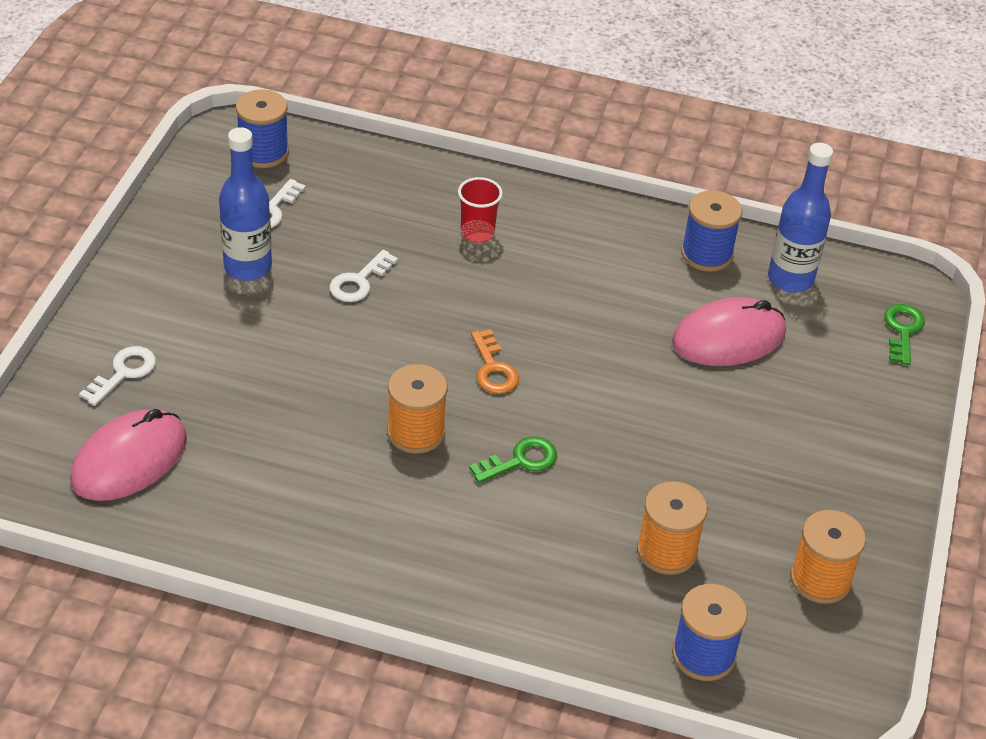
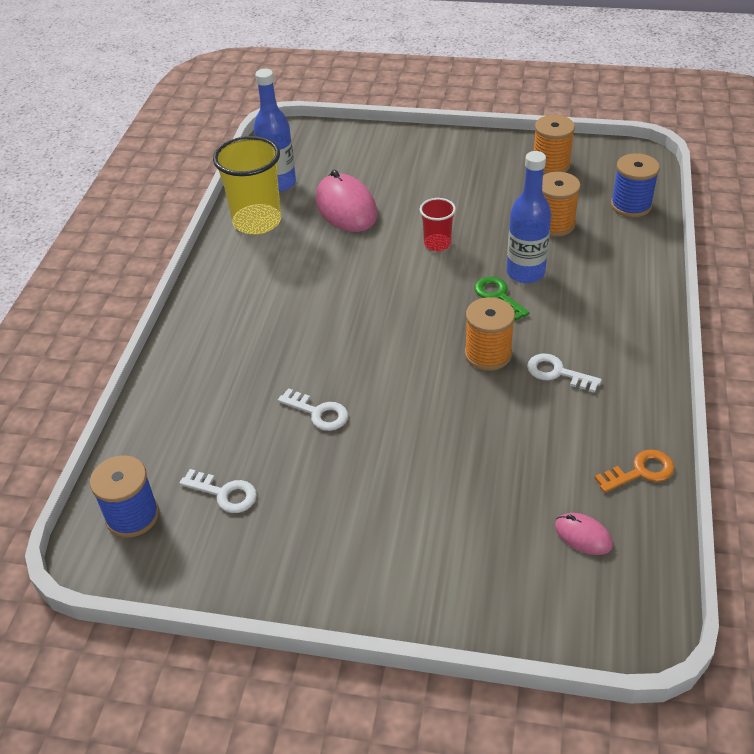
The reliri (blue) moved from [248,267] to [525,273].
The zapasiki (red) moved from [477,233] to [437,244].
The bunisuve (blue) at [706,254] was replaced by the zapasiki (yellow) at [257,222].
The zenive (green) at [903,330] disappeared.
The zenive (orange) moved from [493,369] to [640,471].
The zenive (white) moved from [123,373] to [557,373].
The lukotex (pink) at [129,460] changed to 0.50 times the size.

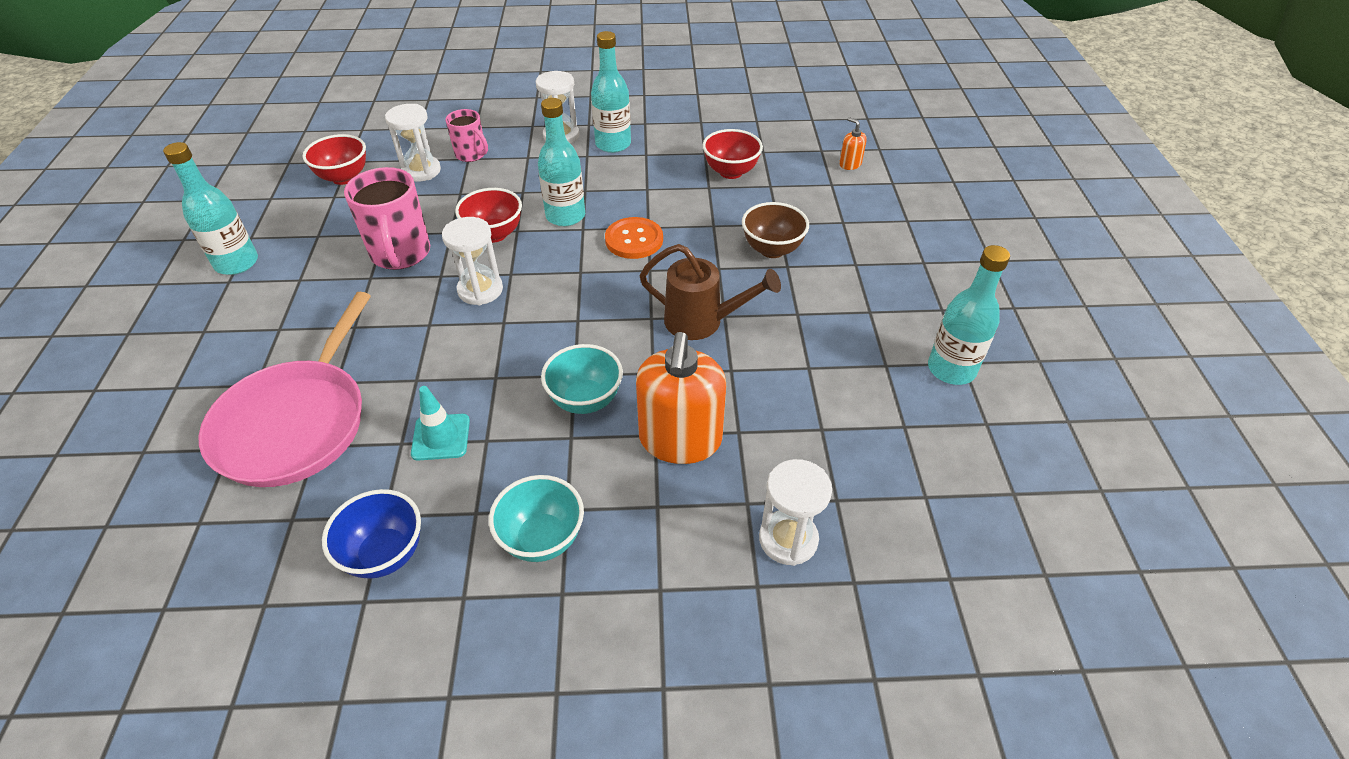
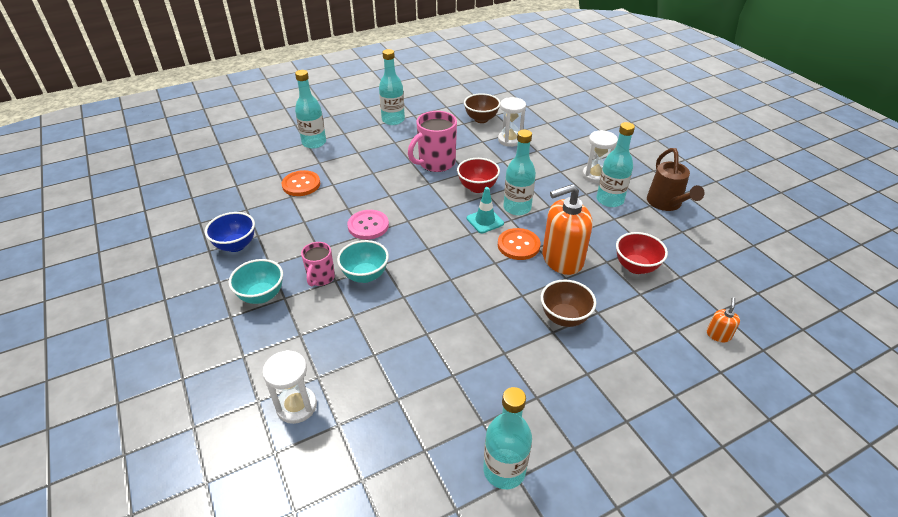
The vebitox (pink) moved from [471,155] to [321,278].
The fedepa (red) at [344,177] became the fedepa (brown) at [481,119].
The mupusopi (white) at [480,290] disappeared.
The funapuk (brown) moved from [701,322] to [666,204].
The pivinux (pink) at [296,423] was replaced by the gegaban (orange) at [301,184].
The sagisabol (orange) moved from [680,440] to [562,259].
The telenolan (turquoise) moved from [441,437] to [485,221].
The reliri (turquoise) at [314,143] appeared.
The gegaban (pink) at [368,226] appeared.

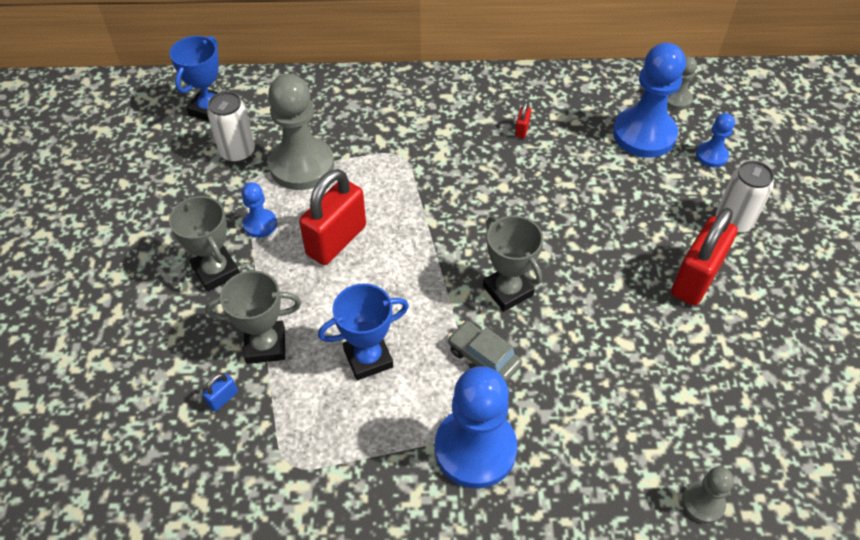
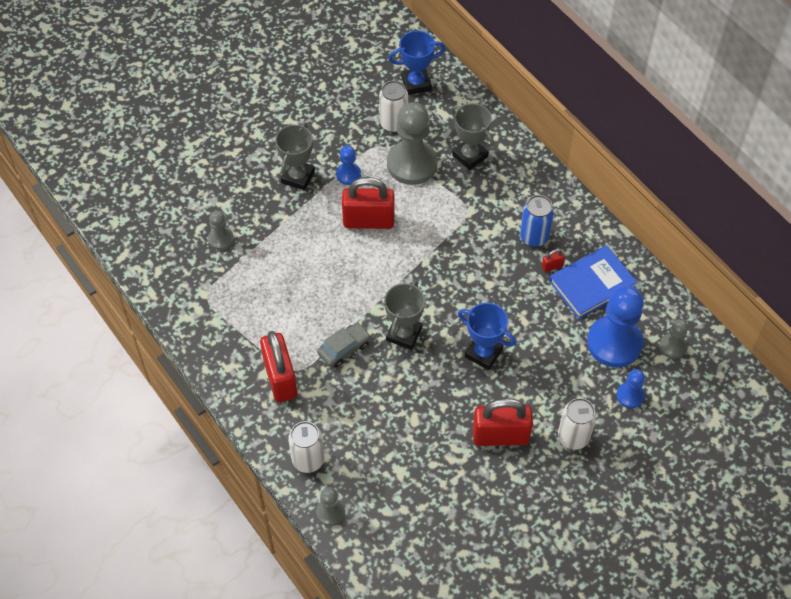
The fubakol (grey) moved from [265,345] to [470,156].
The fubakol (blue) moved from [368,358] to [483,353].
The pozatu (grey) at [483,357] turned 45 degrees clockwise.
The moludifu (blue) at [475,449] was replaced by the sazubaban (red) at [280,378].
The sazubaban (blue) at [223,398] was replaced by the moludifu (grey) at [221,239].
The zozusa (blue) at [534,237] appeared.
The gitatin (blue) at [592,284] appeared.
The zozusa (white) at [308,460] appeared.

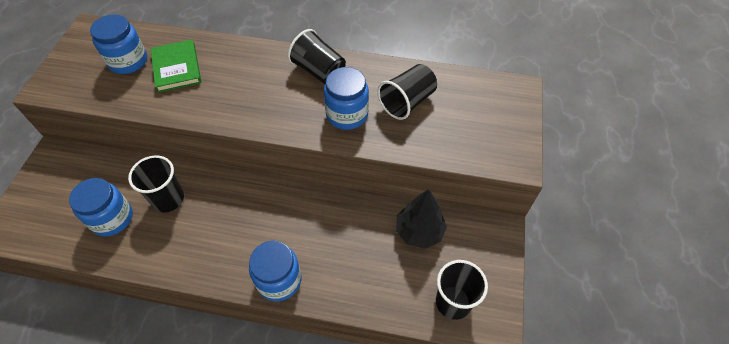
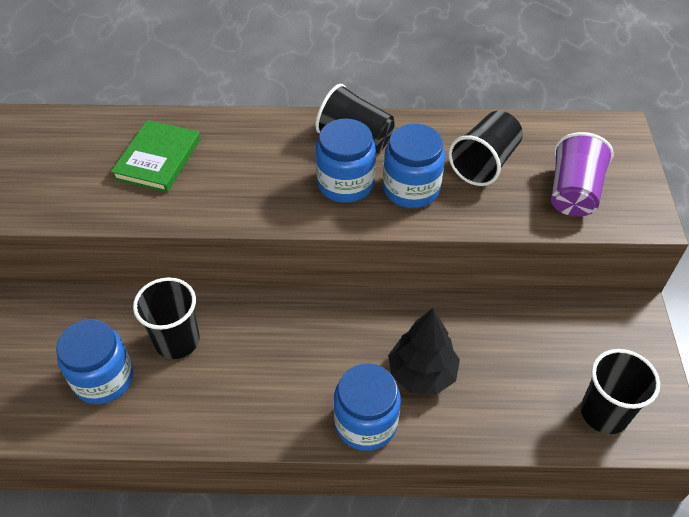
The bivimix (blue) moved from [128,61] to [345,184].
The gitatin (green) at [177,68] turned 45 degrees clockwise.
The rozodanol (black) moved from [419,231] to [421,373].
The zapasiki (purple) at [573,193] appeared.

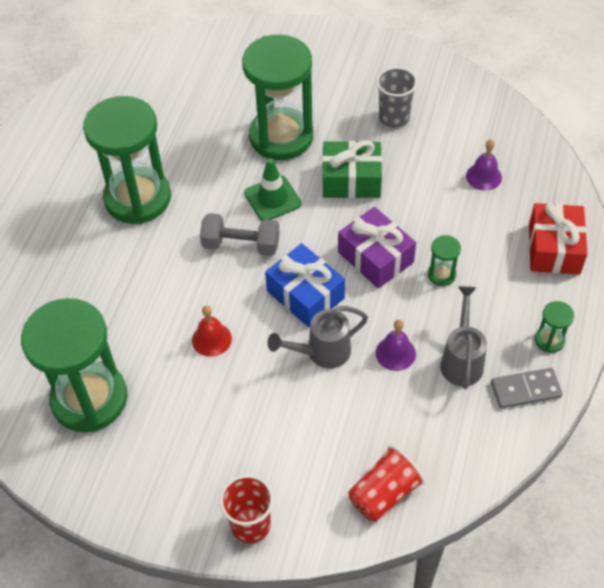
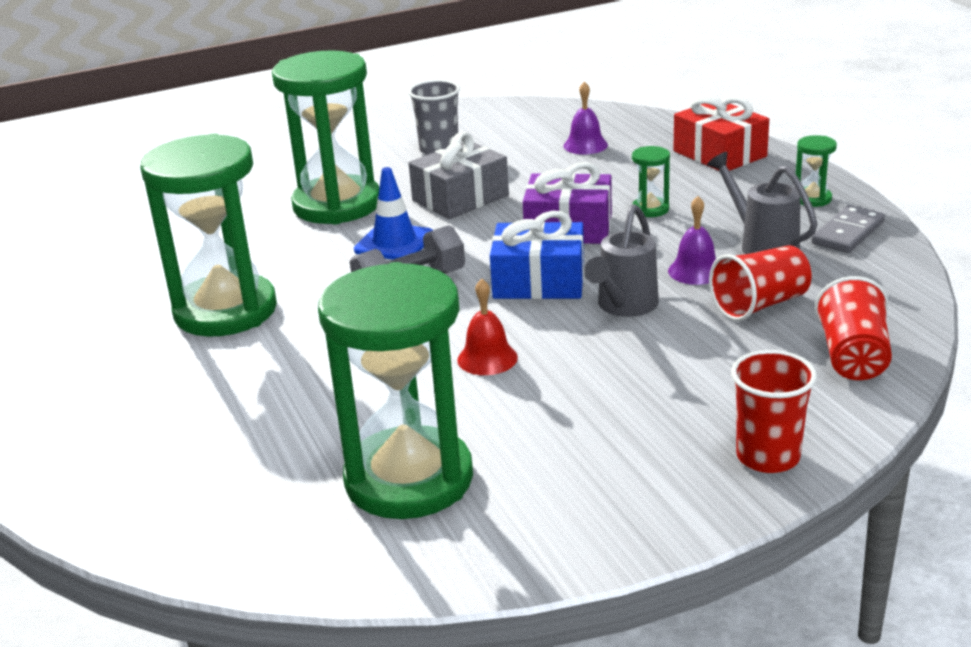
The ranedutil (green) at [351,180] became the ranedutil (grey) at [460,198].
The telenolan (green) at [272,198] became the telenolan (blue) at [394,243].
The zapasiki (red) at [760,305] appeared.

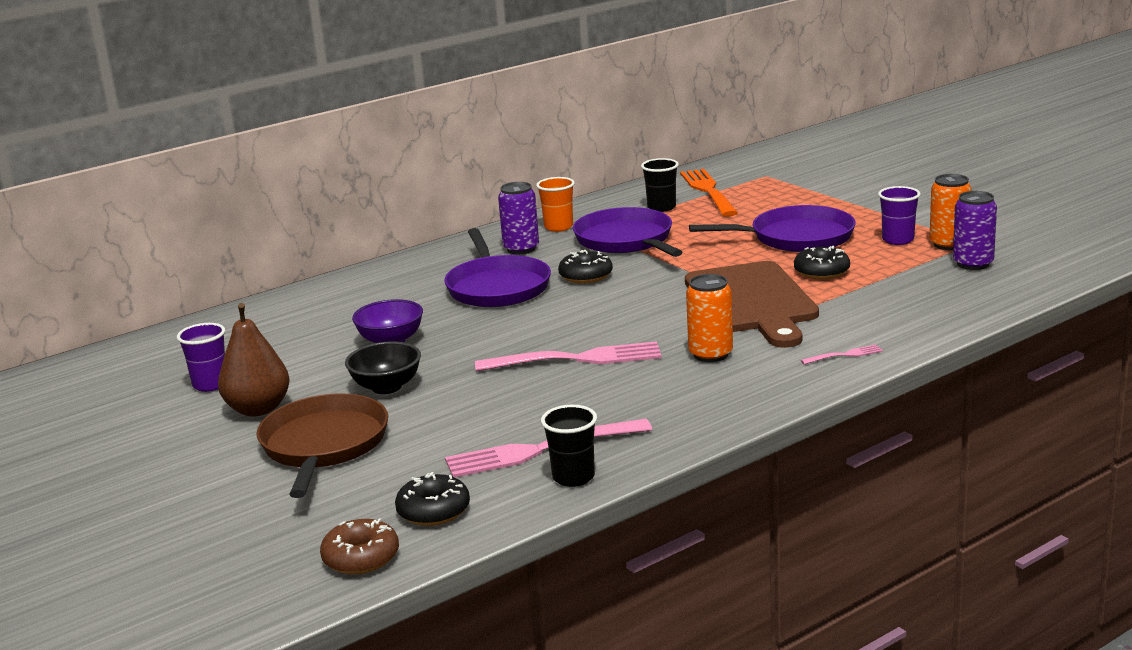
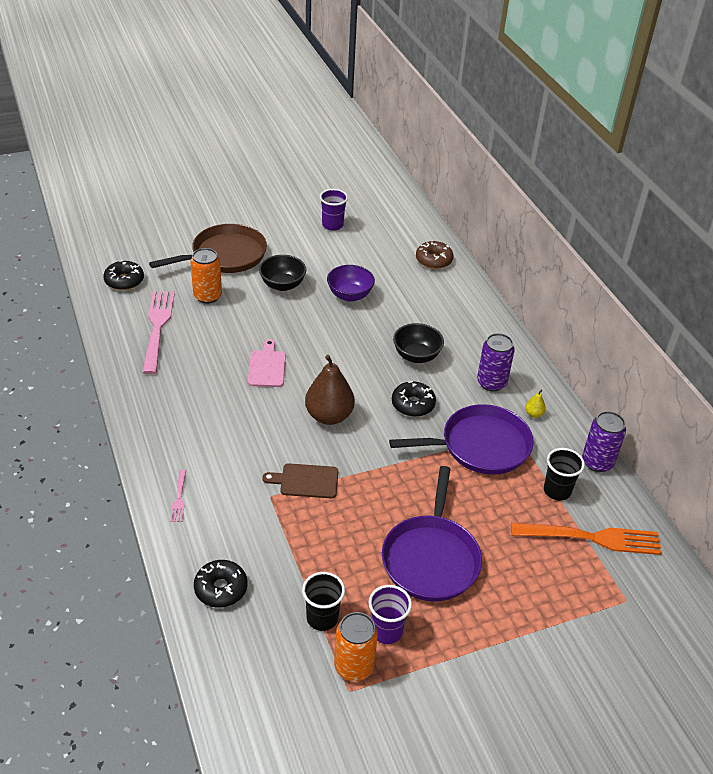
The zapasiki (orange) at [558,227] was replaced by the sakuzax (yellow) at [533,414].
The zozusa (purple) moved from [973,264] to [597,462].
The pivinux (purple) at [497,287] was replaced by the fedepa (black) at [416,356].
The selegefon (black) moved from [821,272] to [221,588].
The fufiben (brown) at [752,301] changed to 0.47 times the size.
The zozusa (orange) moved from [710,354] to [207,296].
The sakuzax (brown) moved from [258,409] to [329,416].
The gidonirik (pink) at [576,359] was replaced by the fufiben (pink) at [267,367].
The pivinux (brown) at [323,445] turned 45 degrees counterclockwise.
The zapasiki (black) moved from [573,477] to [322,618].
The selegefon (brown) moved from [361,558] to [433,260].

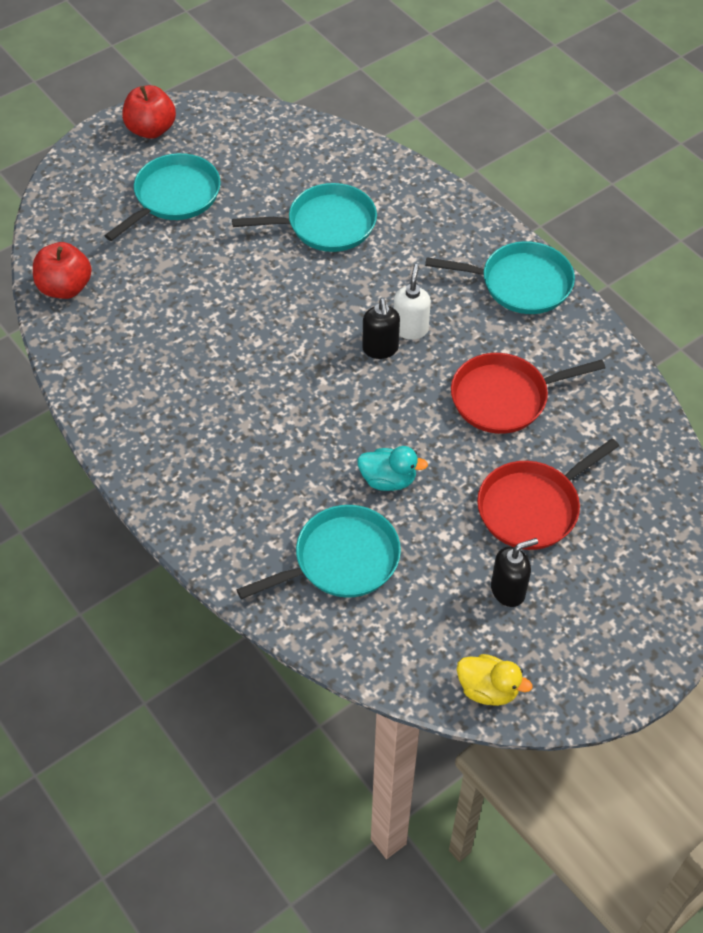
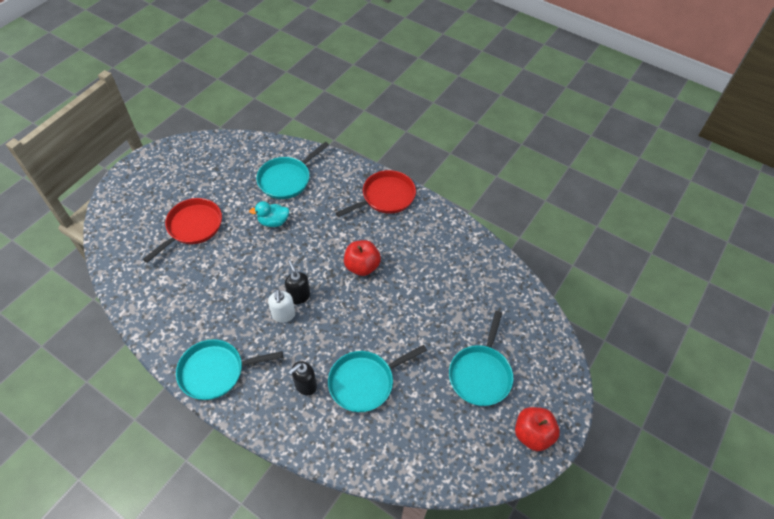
The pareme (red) moved from [65,288] to [362,266].
The pivinux (red) moved from [504,398] to [386,197].
The sagisabol (black) moved from [508,590] to [305,385].
The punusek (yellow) at [488,689] disappeared.

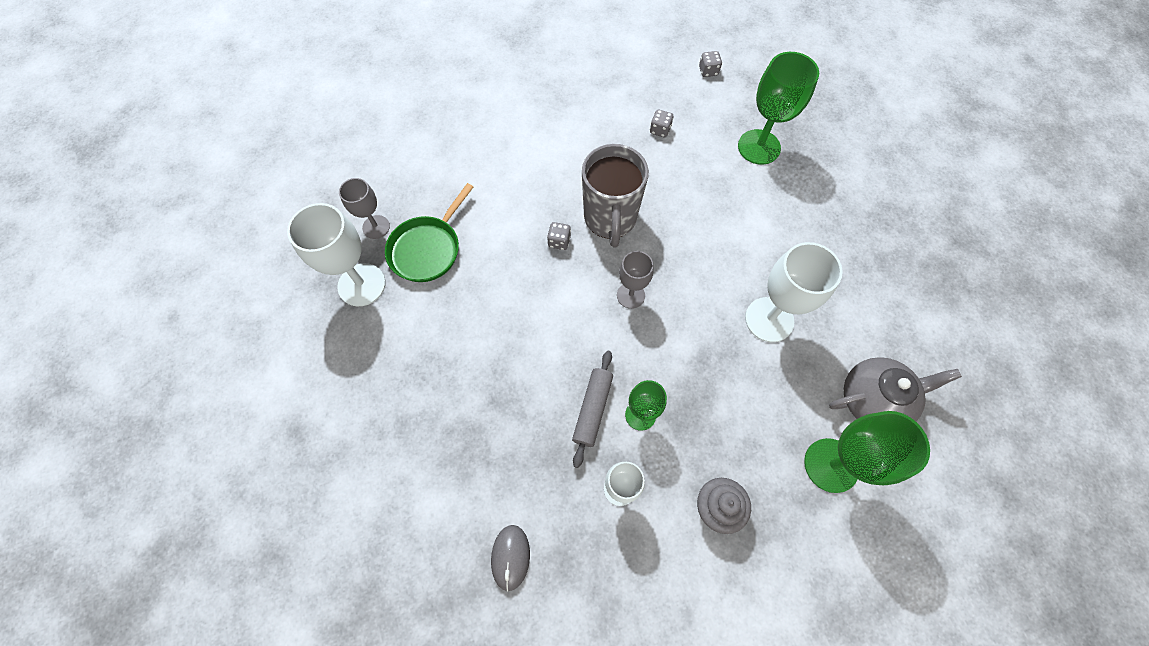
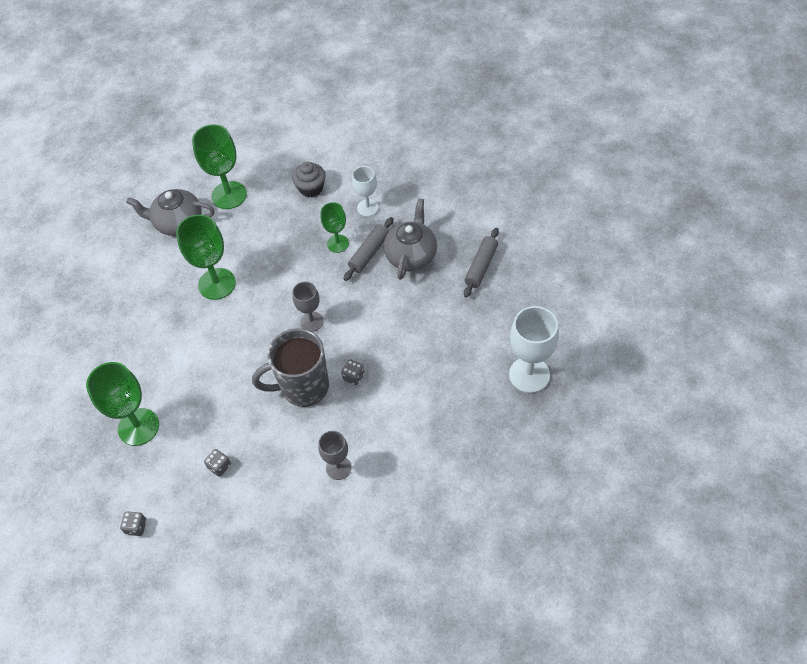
The vebitox (grey) at [610,219] turned 120 degrees counterclockwise.
The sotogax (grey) moved from [376,227] to [338,468].
The pivinux (green) at [427,249] disappeared.
The sotogax (white) at [769,319] became the sotogax (green) at [217,284].
The lukotex (grey) at [510,557] disappeared.
The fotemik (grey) at [411,255] appeared.
The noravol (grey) at [481,266] appeared.

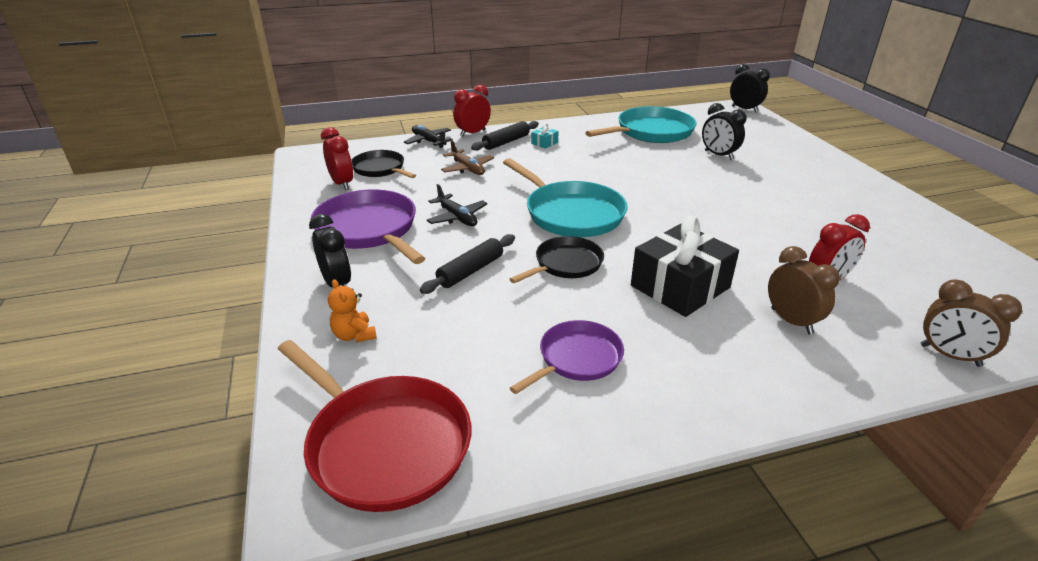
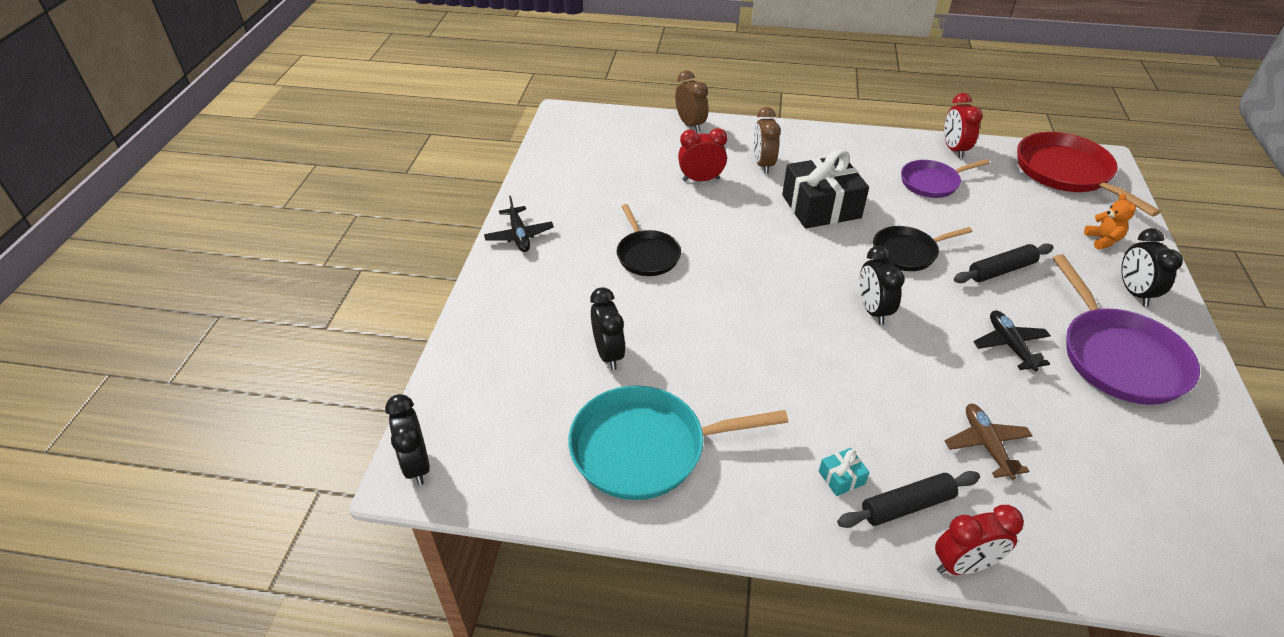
The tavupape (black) moved from [428,141] to [519,235].
The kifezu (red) moved from [342,184] to [954,149].
The pivinux (black) moved from [380,169] to [647,255].
The pivinux (turquoise) at [571,214] was replaced by the kifezu (black) at [872,310].

